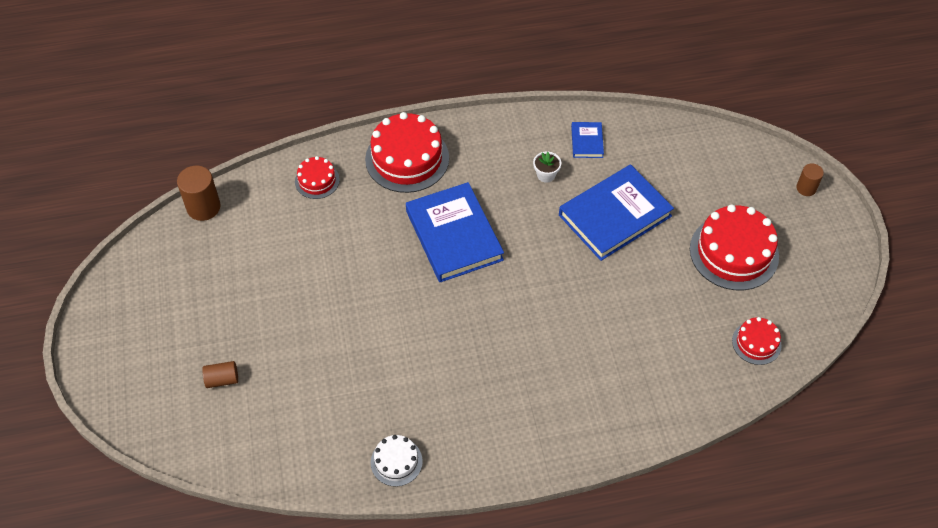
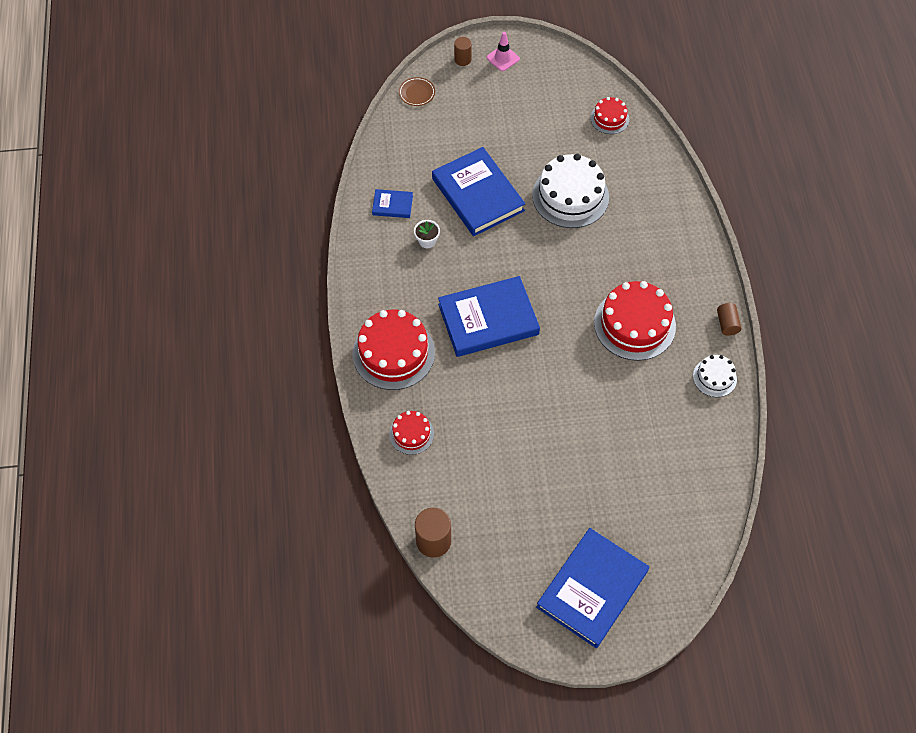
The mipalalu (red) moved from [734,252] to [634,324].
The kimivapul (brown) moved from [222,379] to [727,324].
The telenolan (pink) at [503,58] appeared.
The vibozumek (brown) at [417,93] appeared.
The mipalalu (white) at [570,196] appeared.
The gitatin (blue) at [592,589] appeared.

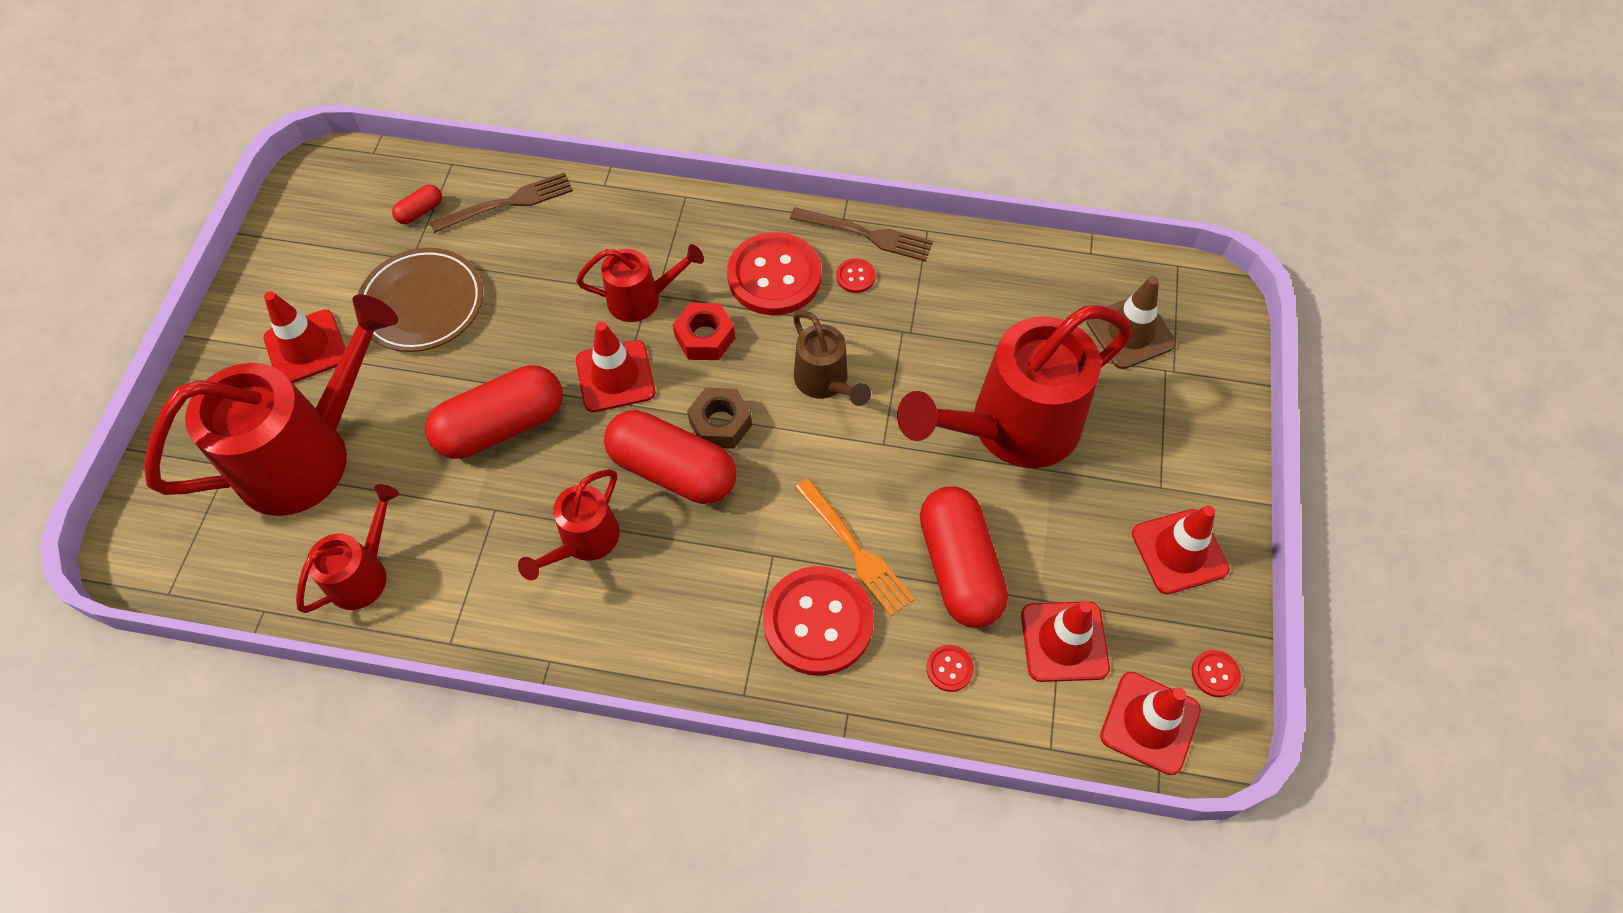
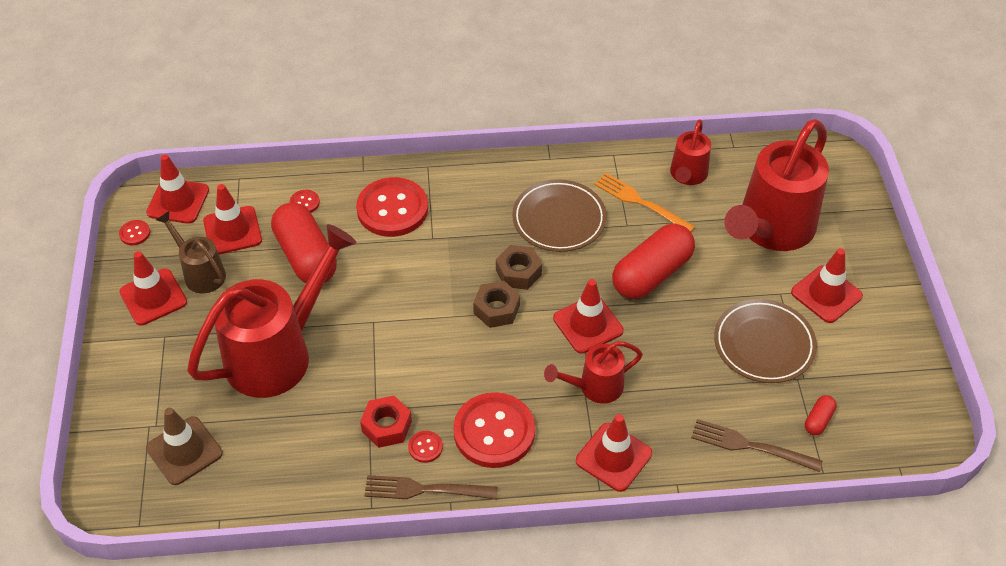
The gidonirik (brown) at [508,203] turned 60 degrees clockwise.
The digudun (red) moved from [705,337] to [387,426].
The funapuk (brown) moved from [825,382] to [200,273].
The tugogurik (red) at [673,470] was replaced by the digudun (brown) at [518,272].
The funapuk (red) at [584,542] was replaced by the vibozumek (brown) at [559,219].
The gidonirik (orange) moved from [856,550] to [640,202].
The telenolan (red) at [613,457] appeared.

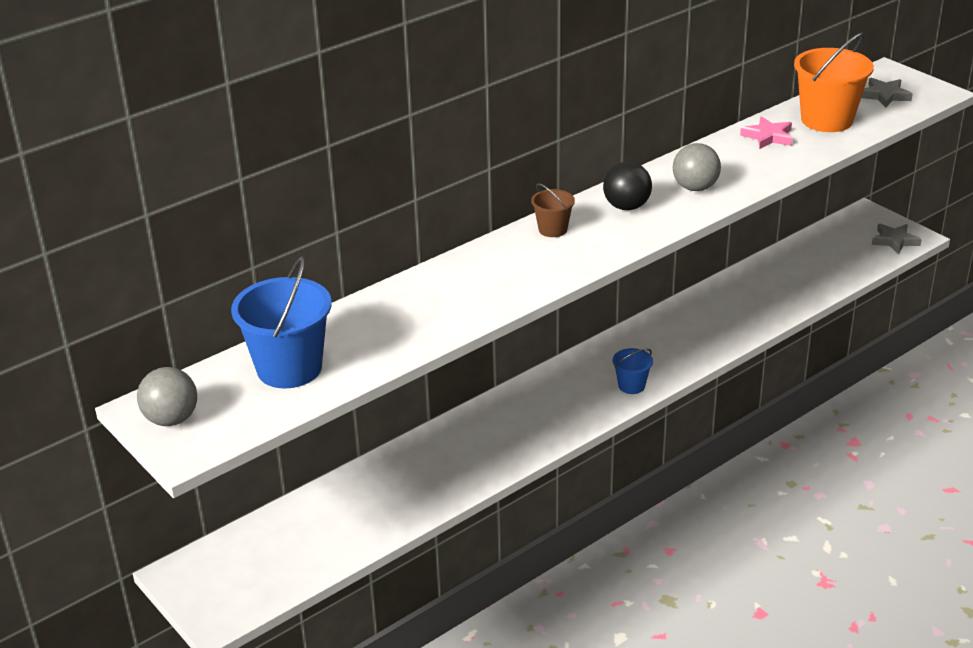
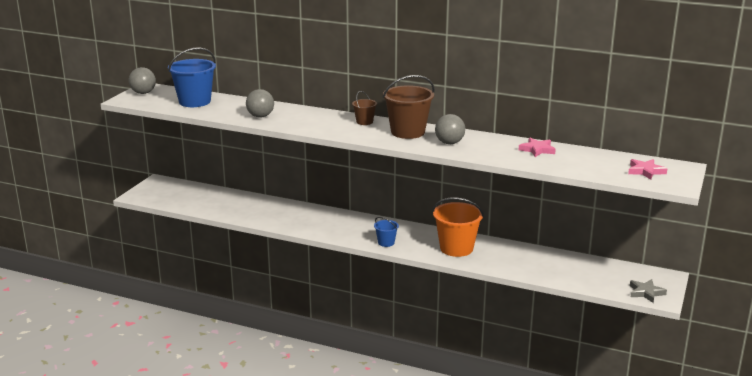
The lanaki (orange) moved from [827,120] to [456,248].
The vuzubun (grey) at [884,95] became the vuzubun (pink) at [645,171].
The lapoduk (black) at [626,207] was replaced by the lanaki (brown) at [407,132].
The lapoduk (grey) at [260,116] appeared.

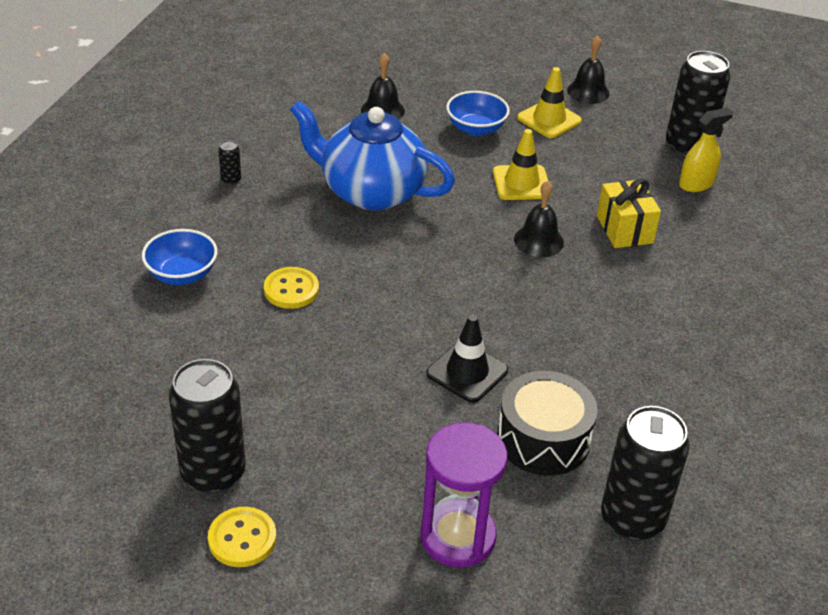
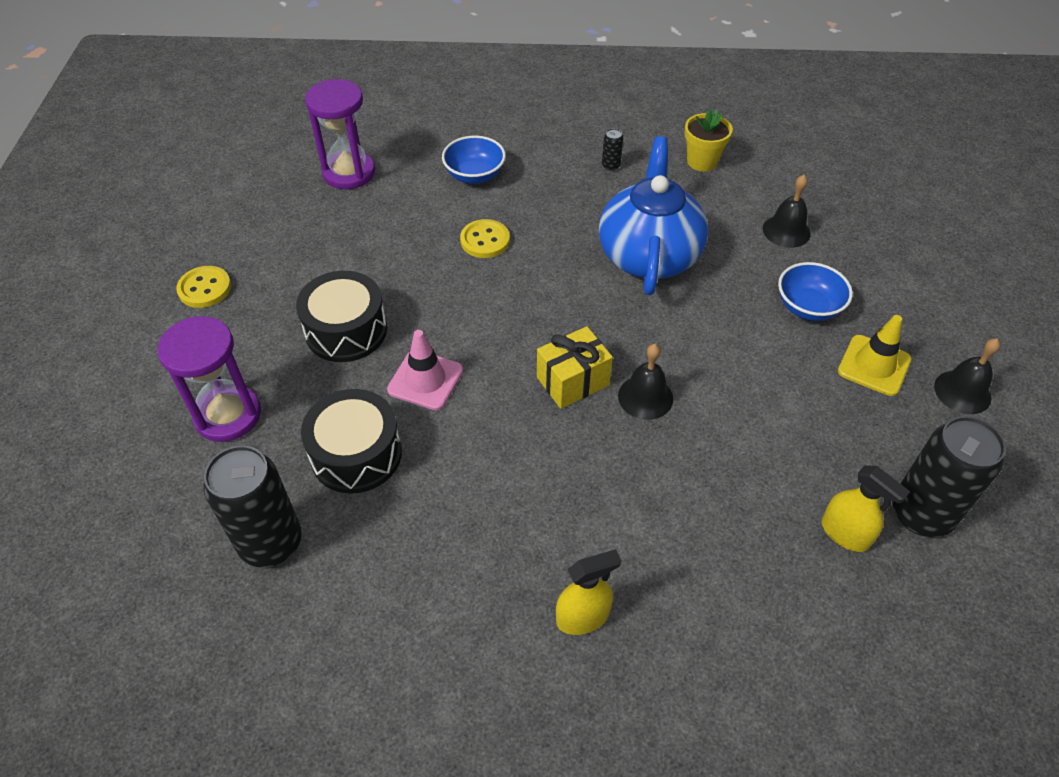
The telenolan (yellow) at [521,183] disappeared.
The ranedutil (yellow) moved from [624,229] to [572,381].
The telenolan (black) at [467,372] became the telenolan (pink) at [425,380].
The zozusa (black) at [213,473] disappeared.
The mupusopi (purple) at [349,173] appeared.
The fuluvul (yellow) at [702,161] appeared.
The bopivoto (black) at [346,330] appeared.
The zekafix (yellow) at [583,617] appeared.

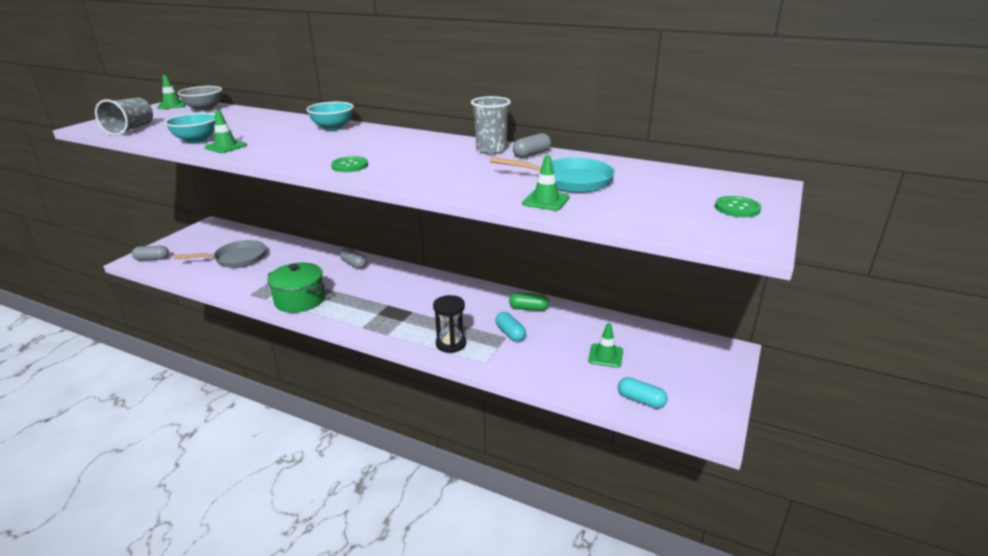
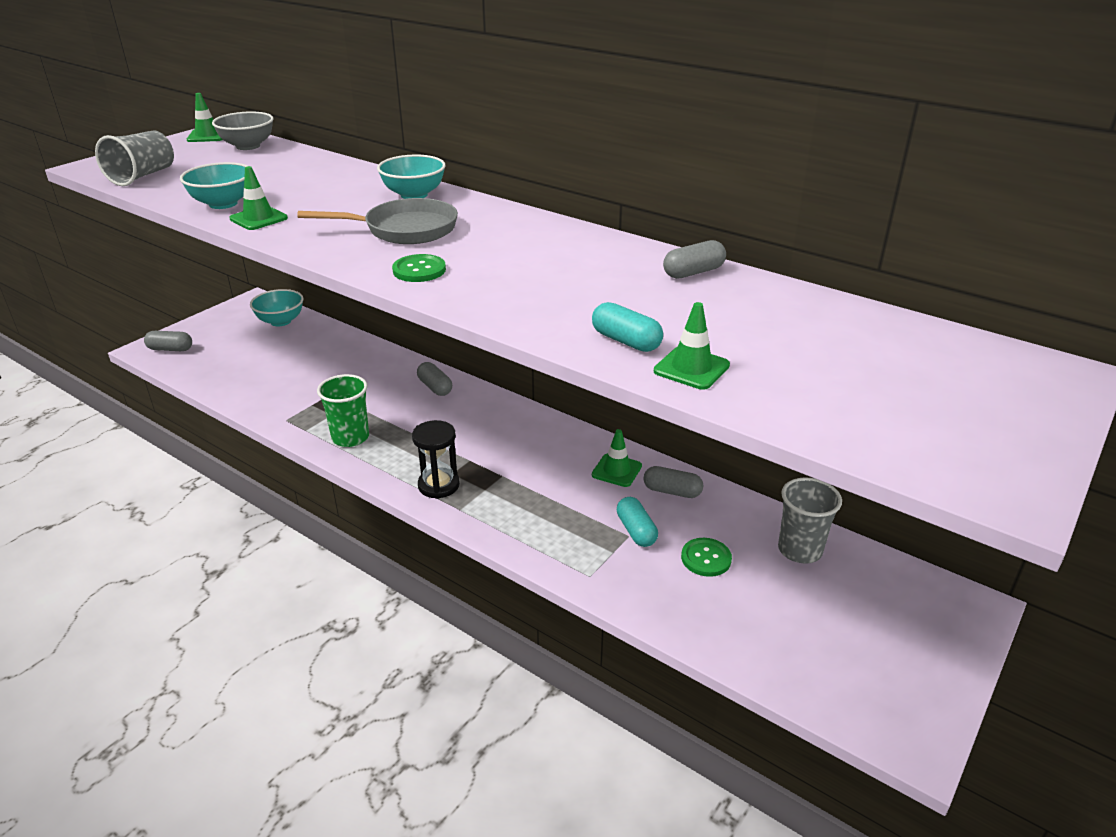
The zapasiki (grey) moved from [491,150] to [799,550].
The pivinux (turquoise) at [570,181] disappeared.
The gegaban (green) moved from [737,208] to [706,558].
The pivinux (grey) moved from [237,259] to [405,229].
The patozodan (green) at [300,300] was replaced by the zapasiki (green) at [350,437].
The tugogurik (green) at [528,308] became the tugogurik (grey) at [672,491].
The mupusopi (black) moved from [451,344] to [438,485].
The telenolan (green) moved from [605,356] to [616,470].
The tugogurik (turquoise) moved from [641,400] to [626,341].
The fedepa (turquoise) at [280,321] appeared.

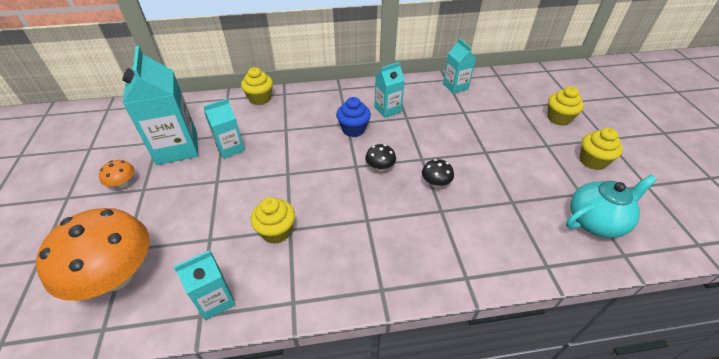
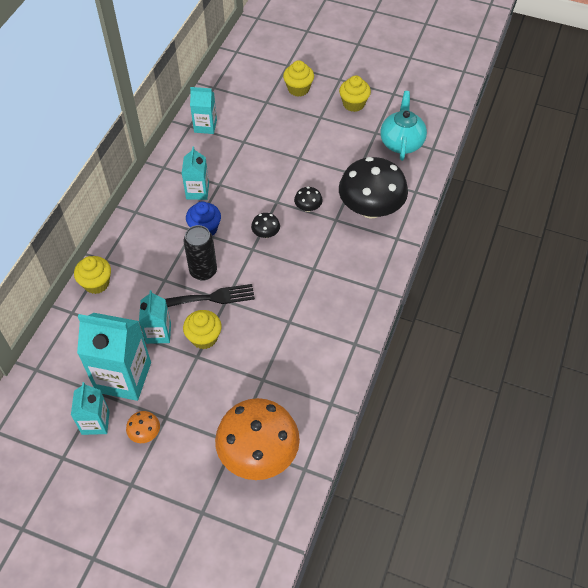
The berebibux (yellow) moved from [276,231] to [204,338].
The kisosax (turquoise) moved from [215,300] to [95,422].
The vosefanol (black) at [370,208] appeared.
The zozusa (black) at [203,271] appeared.
The gidonirik (black) at [211,298] appeared.

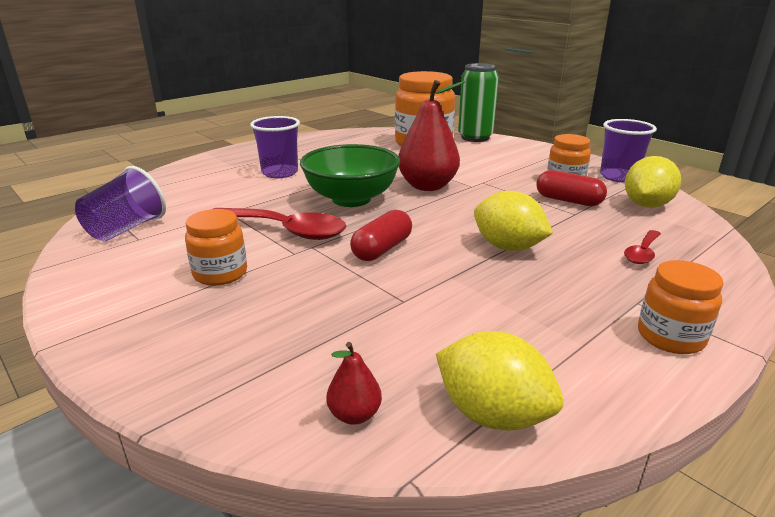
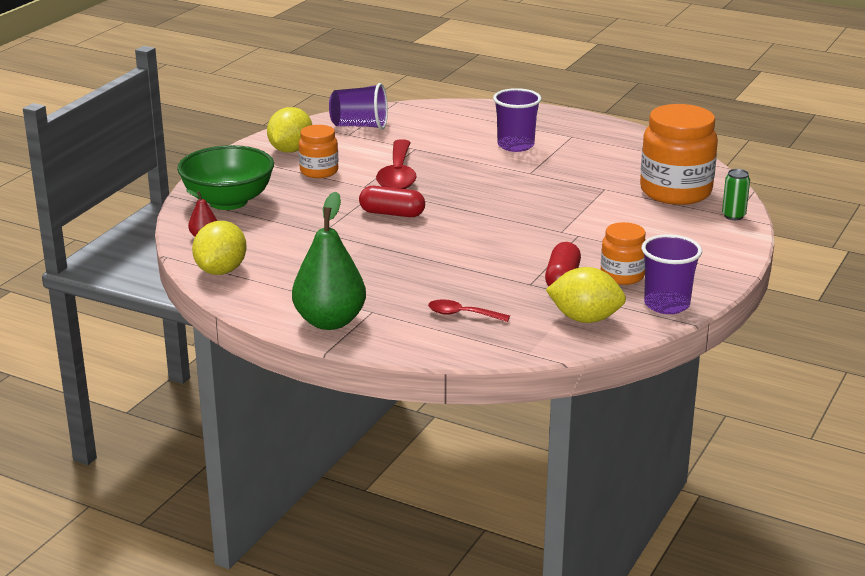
The zozusa (green) at [475,137] changed to 0.51 times the size.
The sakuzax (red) at [427,186] disappeared.
The fedepa (green) moved from [351,199] to [228,201].
The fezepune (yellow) moved from [508,247] to [290,150].
The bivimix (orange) at [670,337] was replaced by the sakuzax (green) at [330,321].

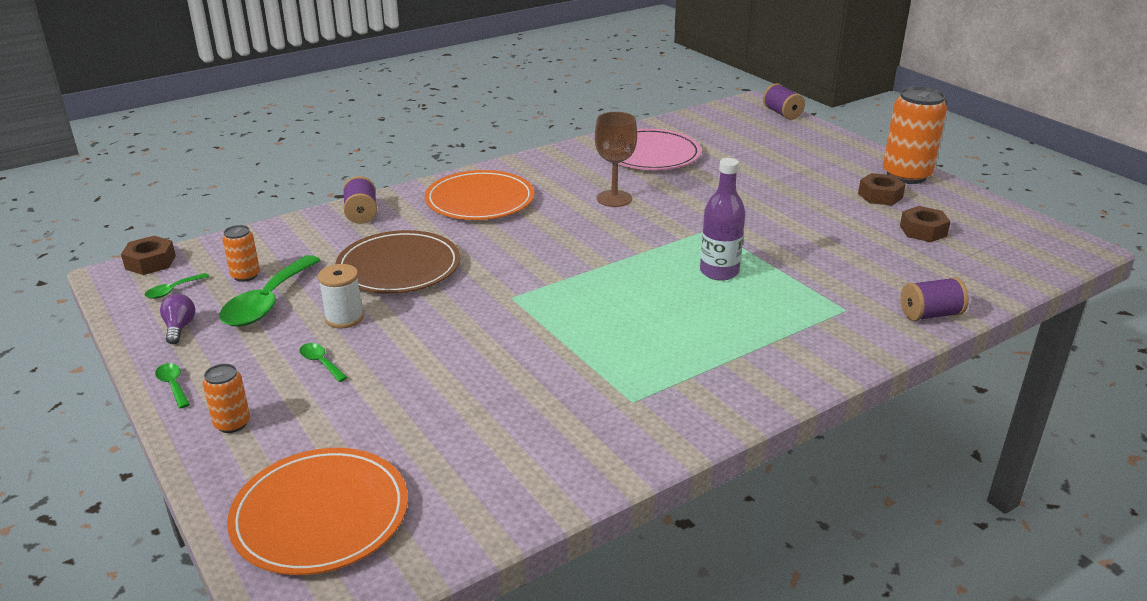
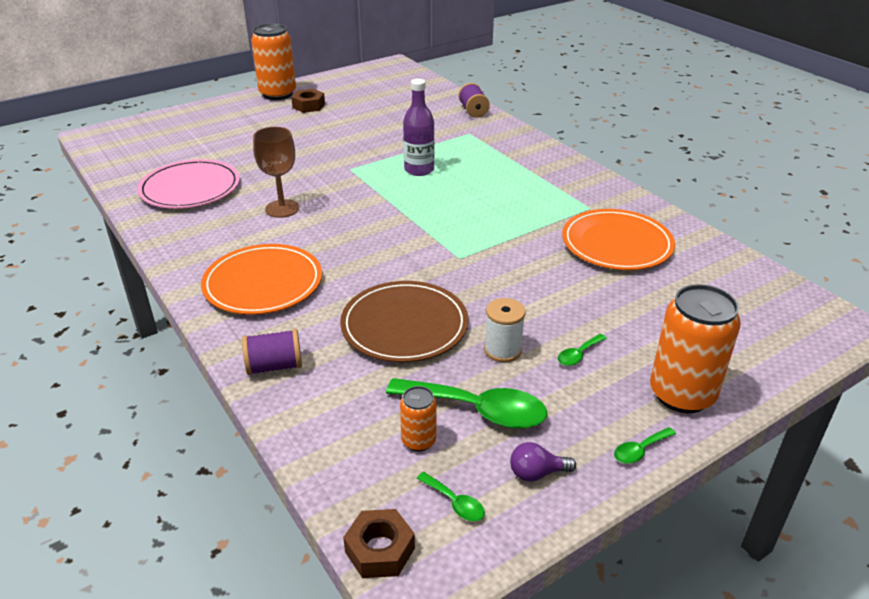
The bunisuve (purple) at [782,113] disappeared.
The digudun (brown) at [923,231] disappeared.
The zozusa (orange) at [232,424] changed to 2.02 times the size.
The vibozumek (orange) moved from [320,515] to [616,244].

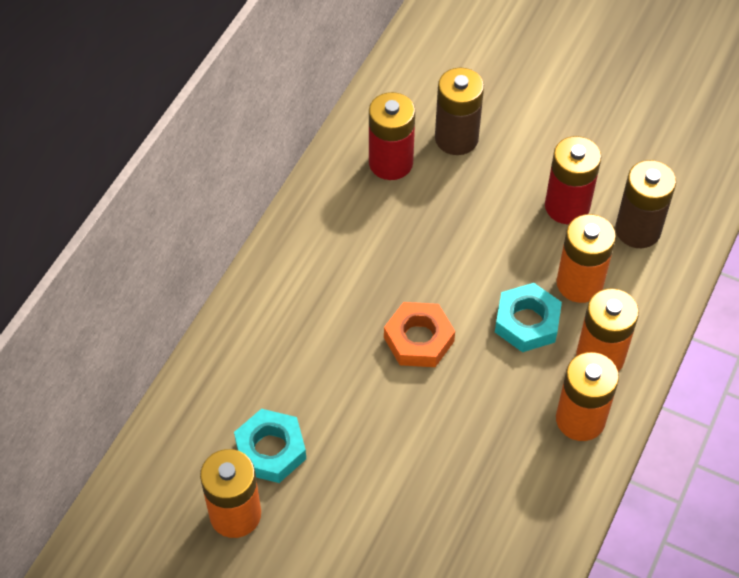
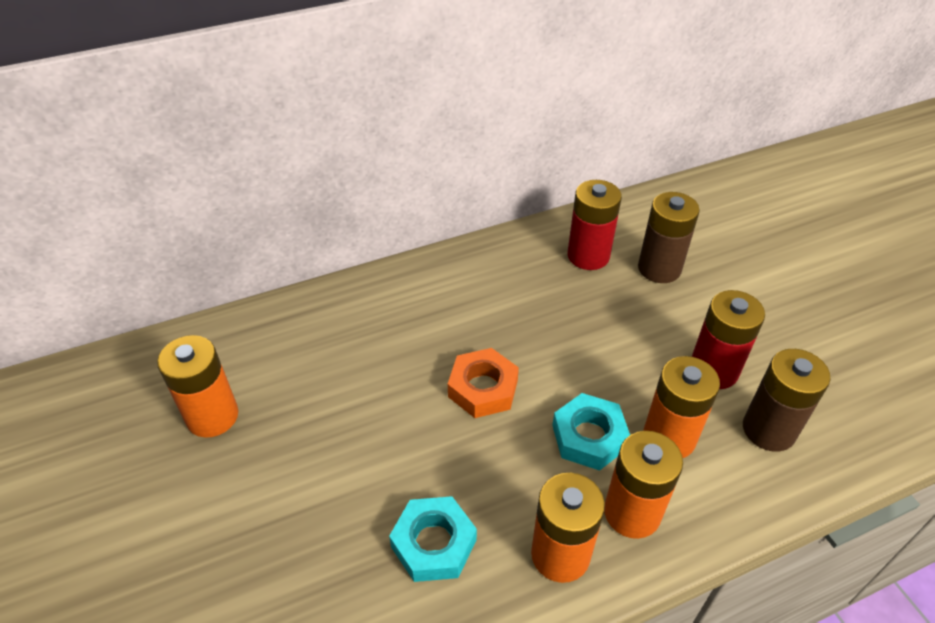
The digudun (turquoise) moved from [271,450] to [434,543].

